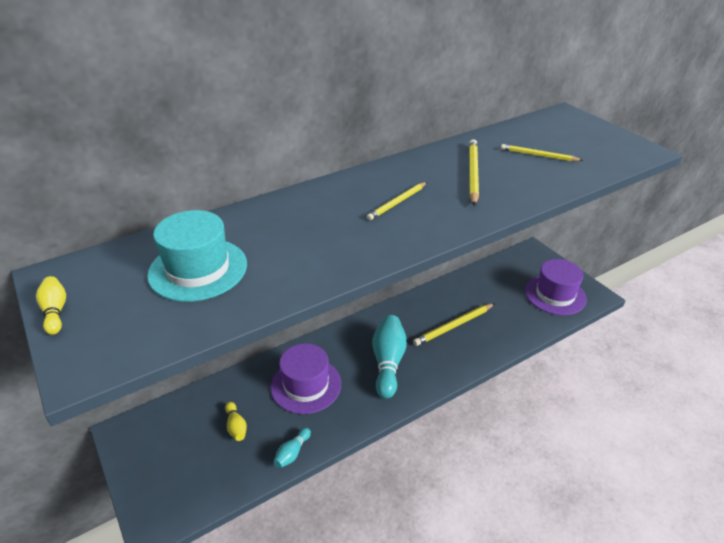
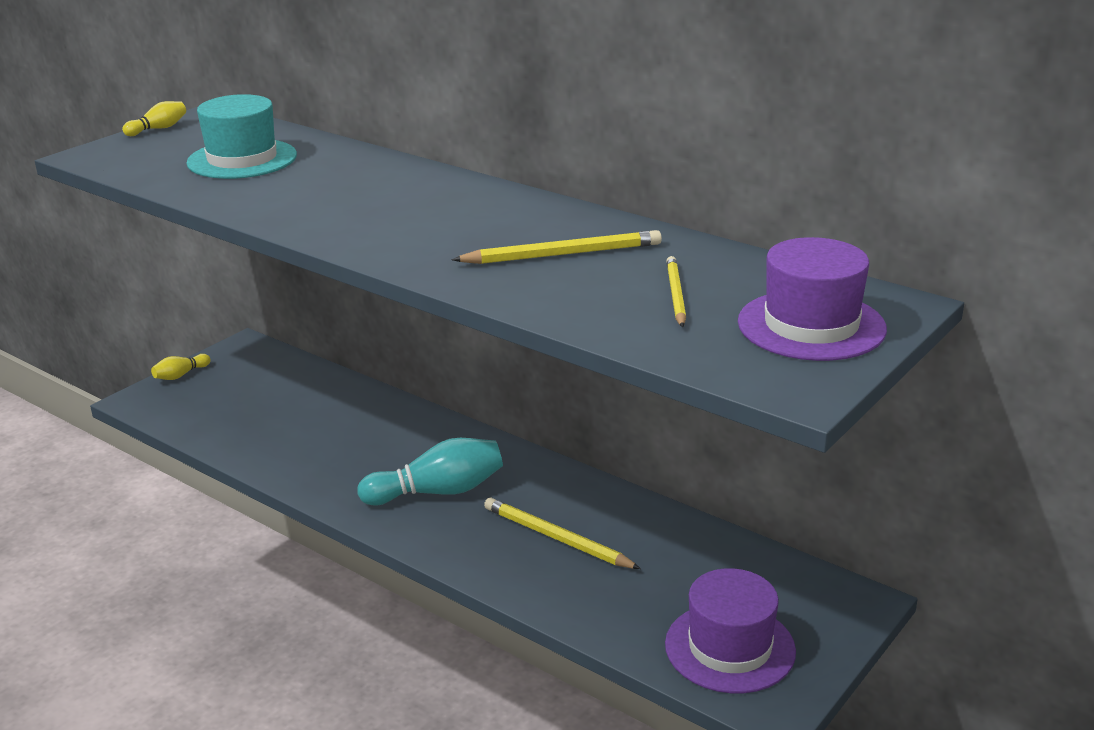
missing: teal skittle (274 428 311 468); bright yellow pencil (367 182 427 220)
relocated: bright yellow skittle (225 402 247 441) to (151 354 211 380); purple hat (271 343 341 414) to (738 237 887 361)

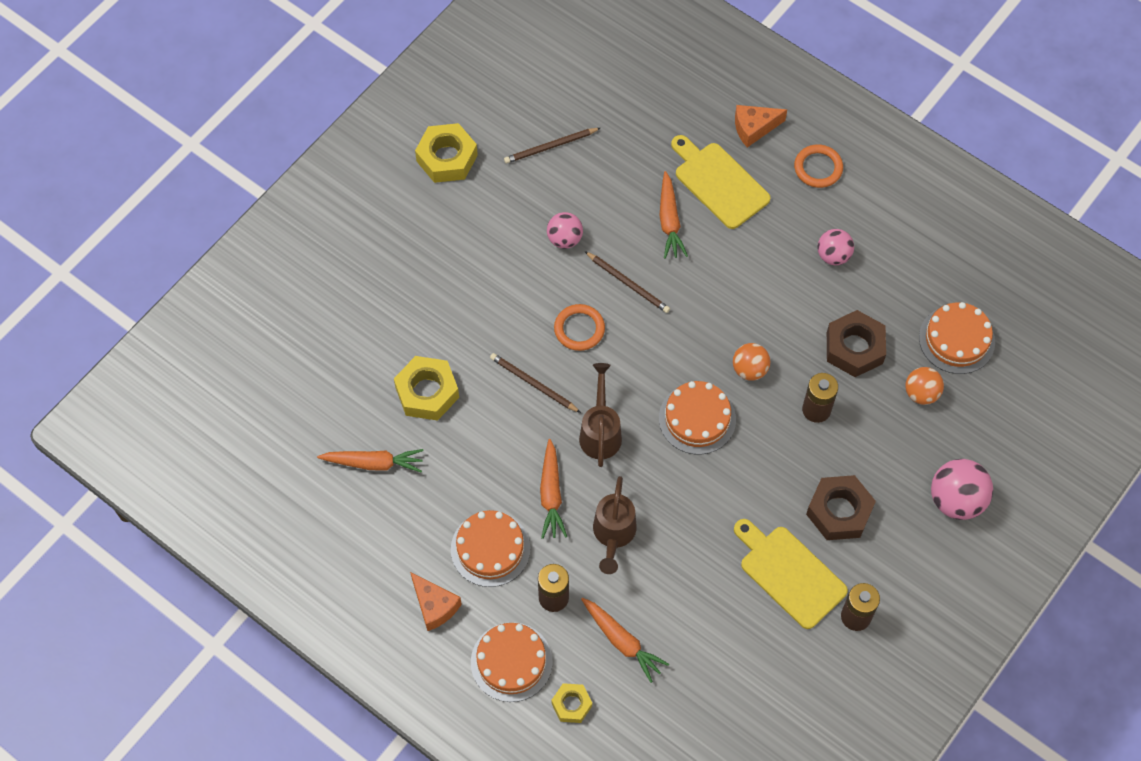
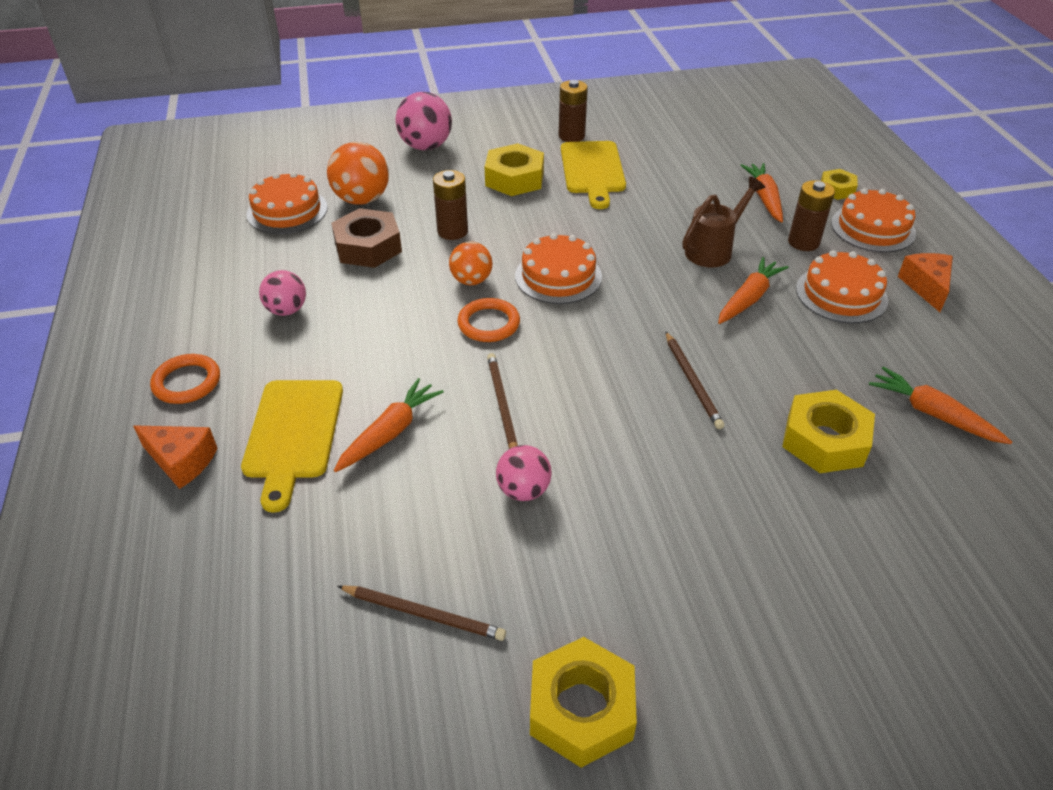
missing: dark brown watering pot (579 363 622 467)
relocated: orange-coloured torus (554 304 605 351) to (457 298 520 342)
colour: dark brown hex nut (806 475 876 540) to bright yellow hex nut (485 143 544 196)
size: orange-coloured sphere (905 367 944 405) = (327 142 389 205) x1.56

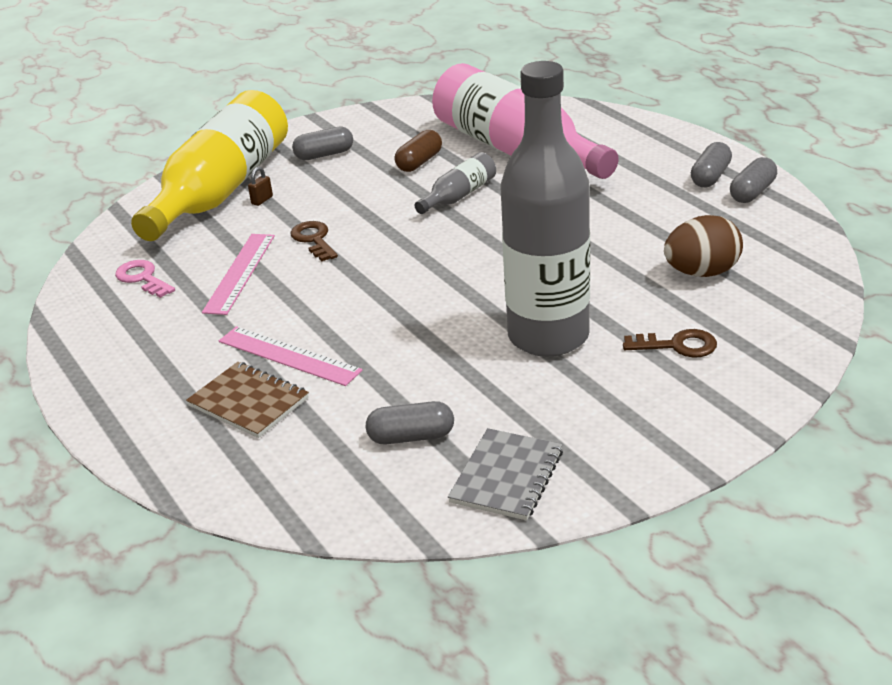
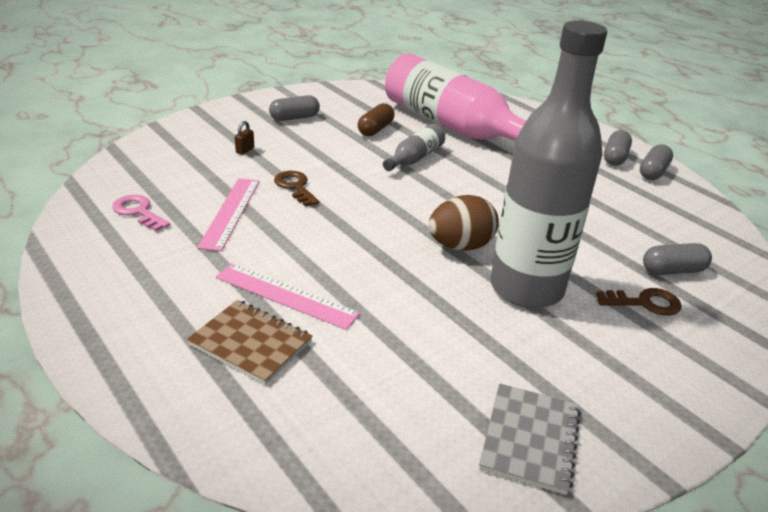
missing: bright yellow flask (131 90 288 241)
relocated: gray pill shape (366 401 454 444) to (643 243 712 275); dark brown egg (664 215 743 277) to (428 195 499 251)

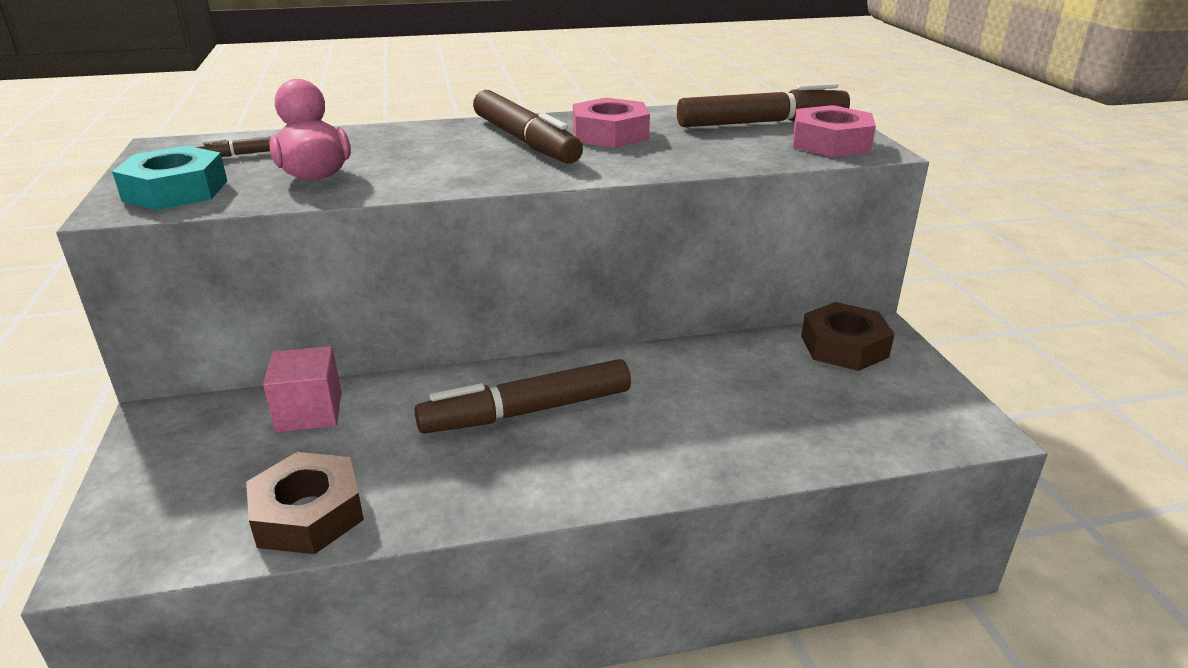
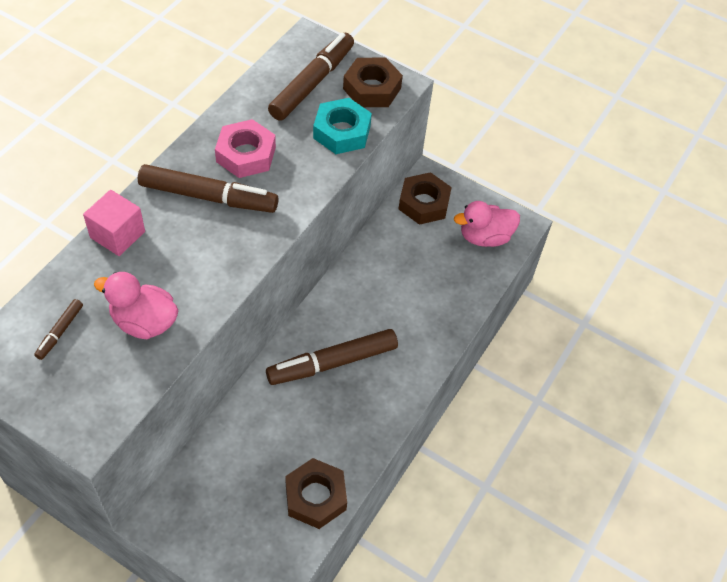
appeared: rose-pink rubber duck (454 201 520 247)
relocated: teal hex nut (112 146 227 210) to (313 98 372 154); rose-pink block (263 346 341 433) to (83 190 145 256)
colour: rose-pink hex nut (793 105 876 157) to dark brown hex nut (343 58 403 107)
spun: dark brown marker (414 359 631 434) = (266 329 398 385) 45 degrees clockwise

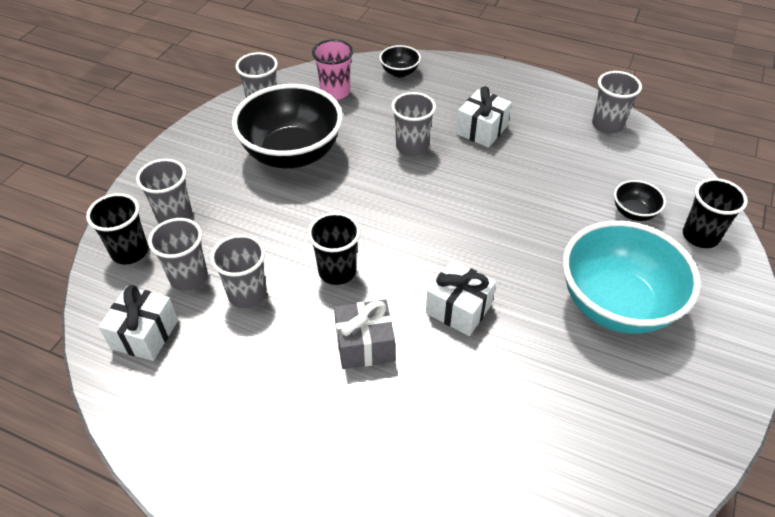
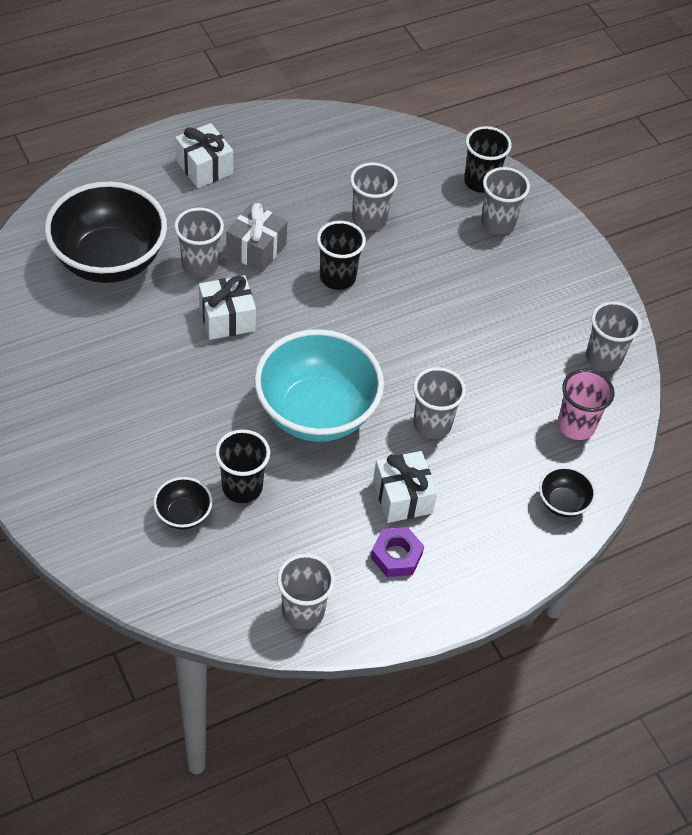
appeared: purple hex nut (371 527 424 577)
relocated: snow-white present (99 285 178 361) to (175 123 233 188); gray beaker (148 218 208 291) to (174 207 224 277); jet-black deep dish (232 84 343 169) to (45 182 167 283); teal deep dish (562 221 701 334) to (254 329 384 442); jet-black beaker (683 178 748 248) to (215 429 270 503)

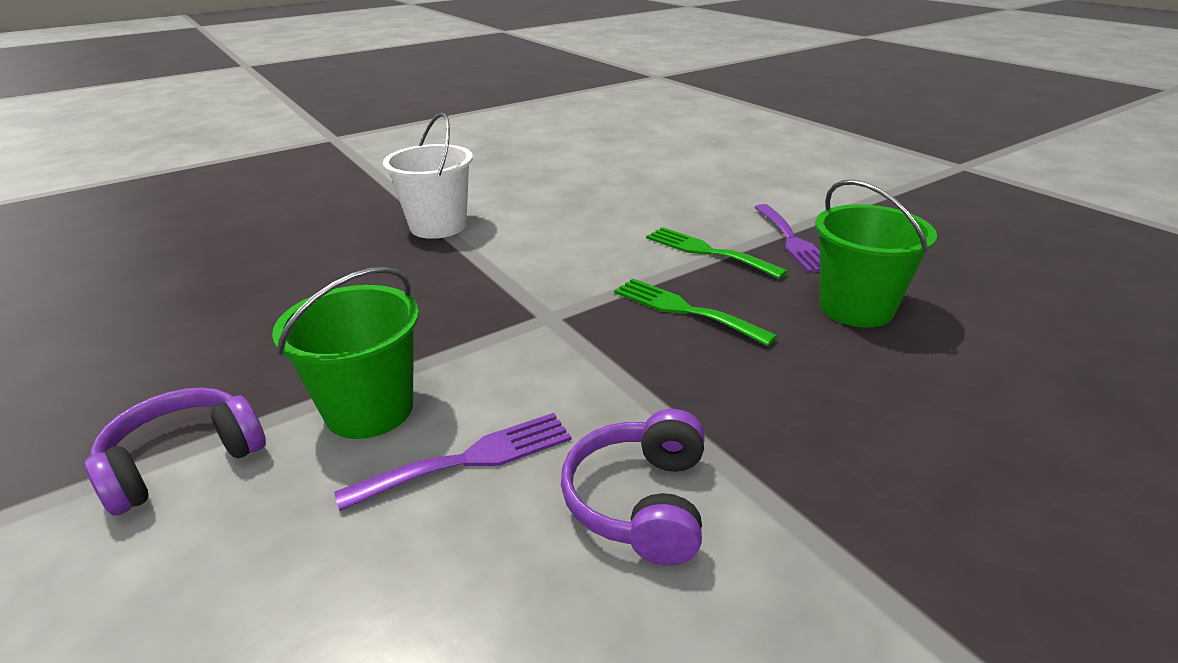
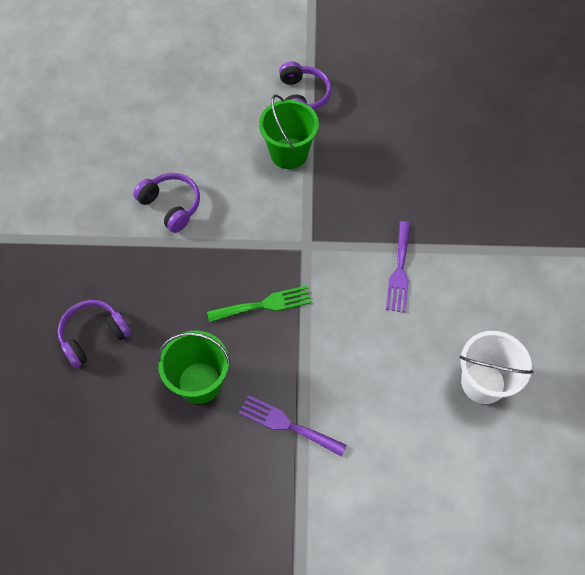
missing: emerald dinner fork (646 227 788 279)
appeared: purple headset (58 300 131 368)
relocated: purple dinner fork (334 413 571 511) to (386 221 411 312); snow-white pail (383 112 473 239) to (459 331 534 404)

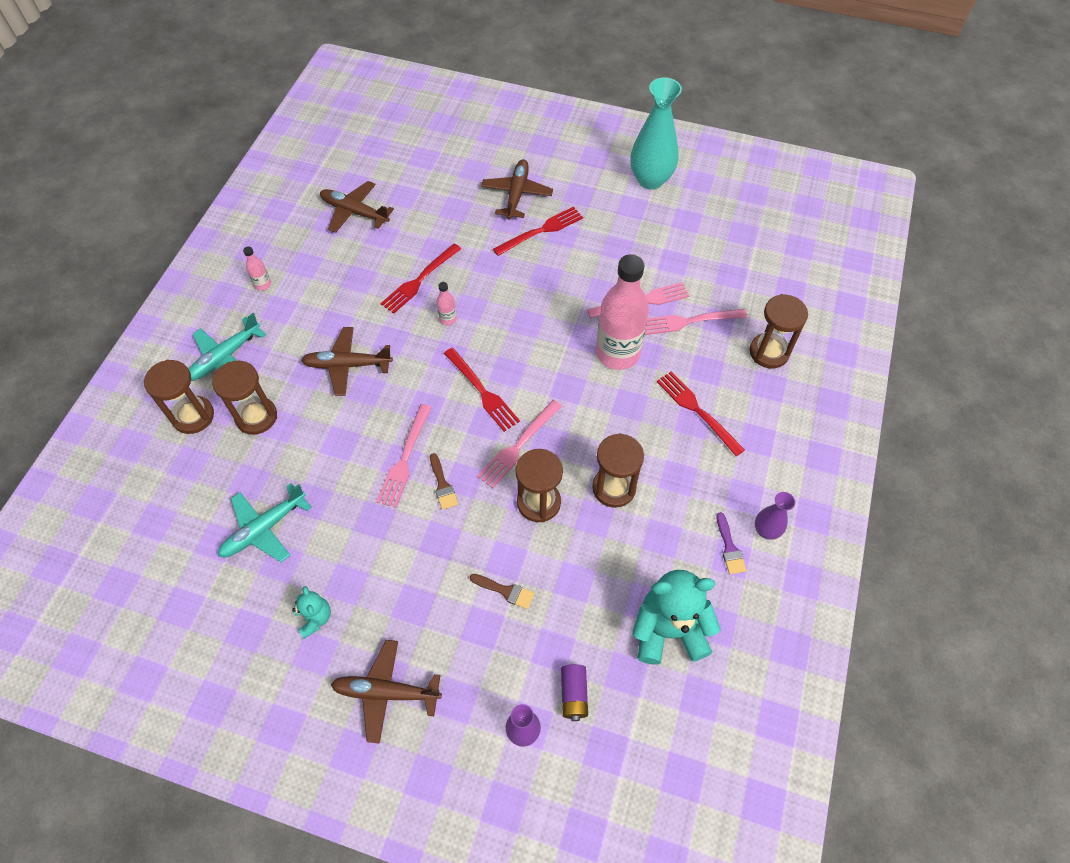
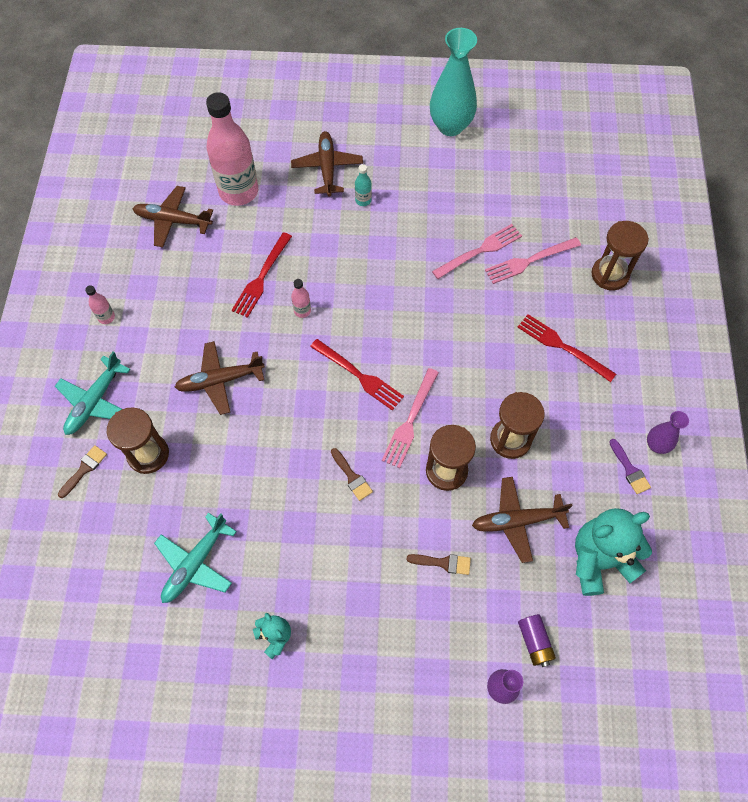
missing: rose-pink dinner fork (377 404 432 508)
relocated: dark brown toy plane (331 640 442 744) to (472 477 573 563); rose-pink flask (596 254 649 370) to (206 92 258 206)
exchanged: dark brown sandglass (144 360 214 434) to dark brown brush (58 445 107 498); crimson dinner fork (493 207 583 256) to teal flask (355 164 372 206)

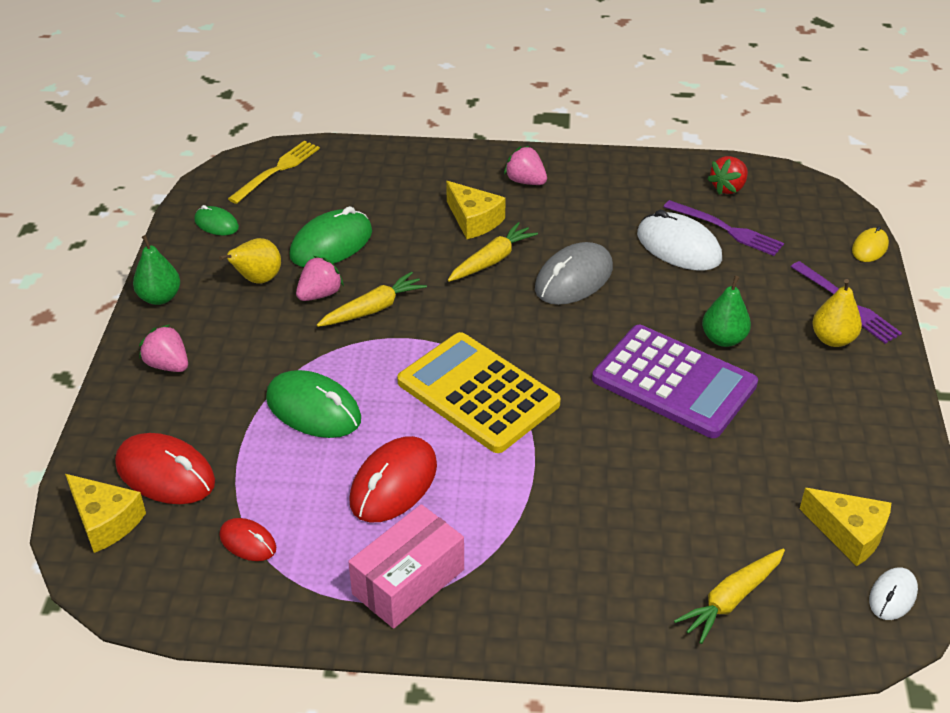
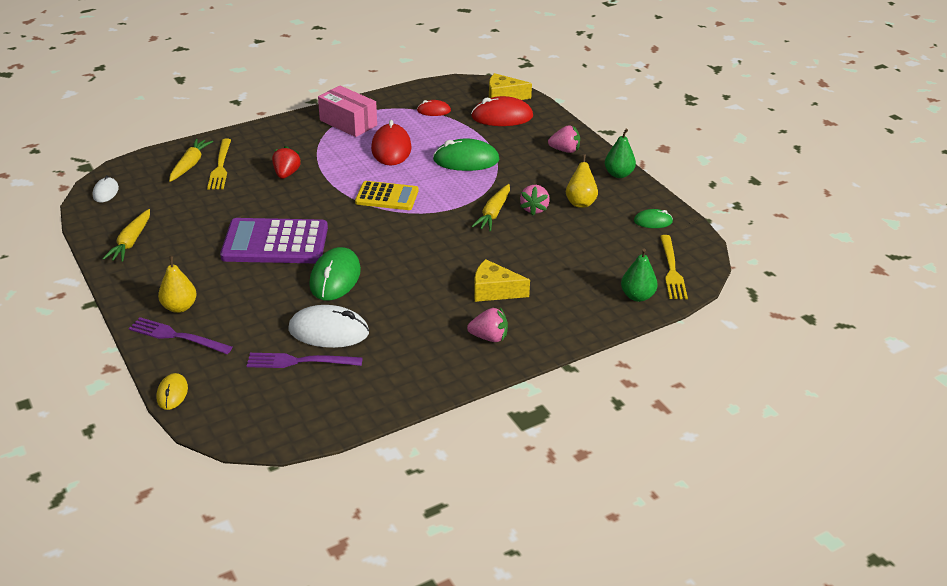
missing: gray mouse (535 242 613 305); bright yellow cheese (800 488 891 566)
appeared: bright yellow dinner fork (207 139 231 189)
relocated: emerald mouse (290 206 372 267) to (309 247 361 301); bright yellow carrot (448 222 538 282) to (103 209 150 262); emerald pear (702 276 751 347) to (621 248 658 302); crimson strawberry (707 156 748 195) to (272 146 301 179)
spun: rose-pink box (348 504 464 629) = (318 85 377 137) 60 degrees counterclockwise
size: bright yellow calculator (397 332 561 453) = (355 181 419 210) x0.62

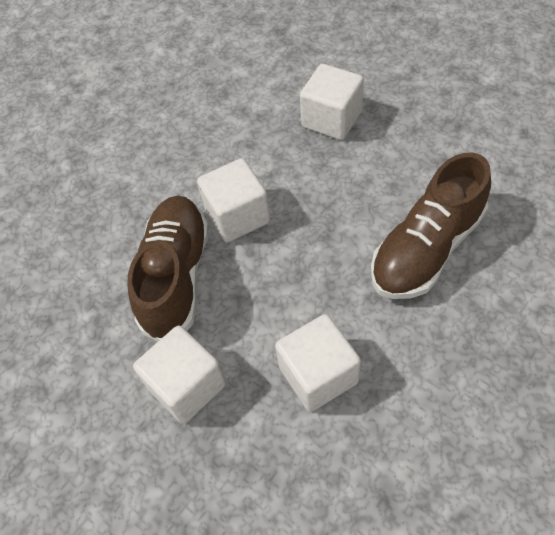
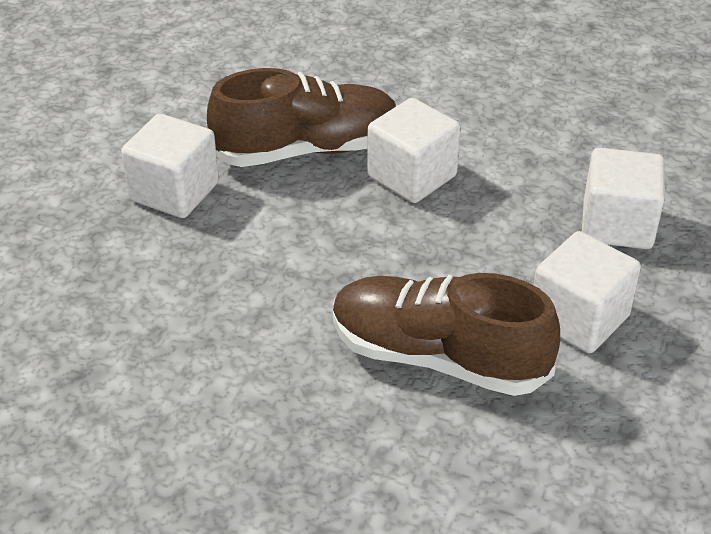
relocated: snow-white block (275 314 361 412) to (534 231 641 353)

